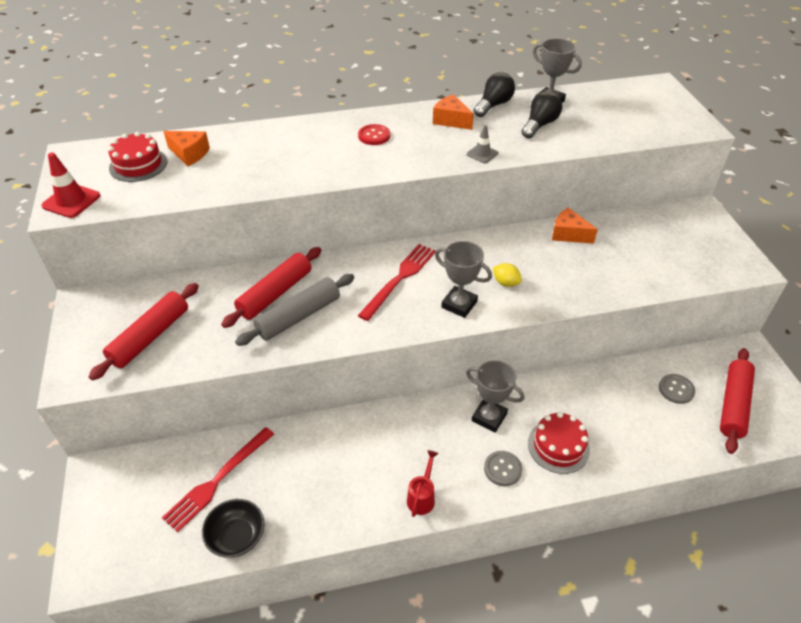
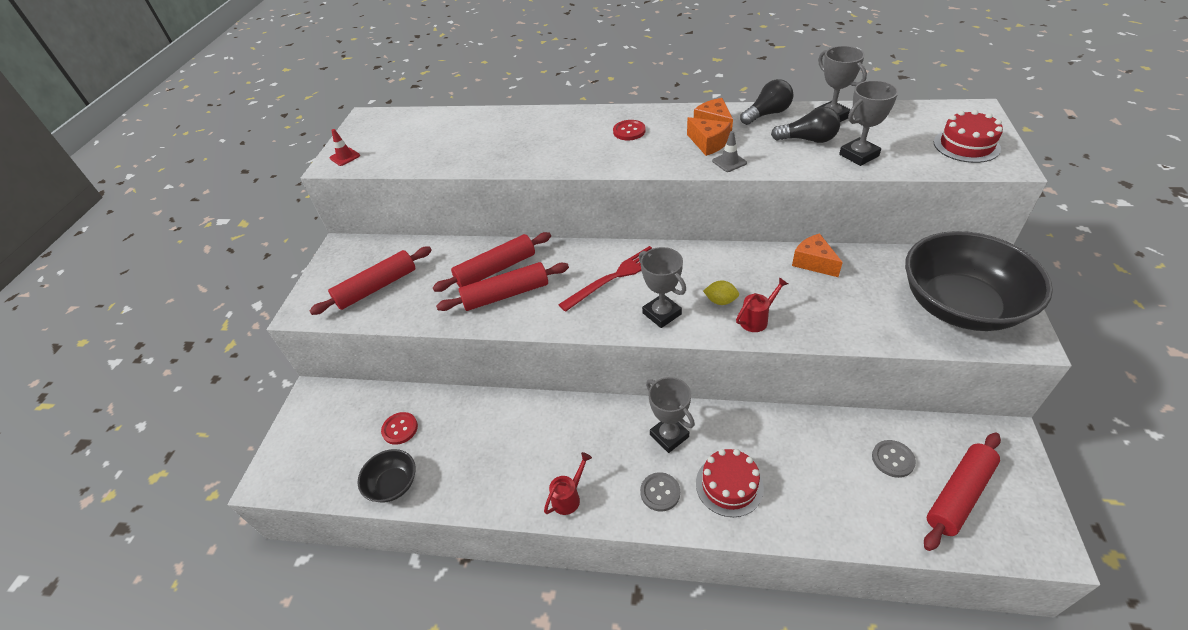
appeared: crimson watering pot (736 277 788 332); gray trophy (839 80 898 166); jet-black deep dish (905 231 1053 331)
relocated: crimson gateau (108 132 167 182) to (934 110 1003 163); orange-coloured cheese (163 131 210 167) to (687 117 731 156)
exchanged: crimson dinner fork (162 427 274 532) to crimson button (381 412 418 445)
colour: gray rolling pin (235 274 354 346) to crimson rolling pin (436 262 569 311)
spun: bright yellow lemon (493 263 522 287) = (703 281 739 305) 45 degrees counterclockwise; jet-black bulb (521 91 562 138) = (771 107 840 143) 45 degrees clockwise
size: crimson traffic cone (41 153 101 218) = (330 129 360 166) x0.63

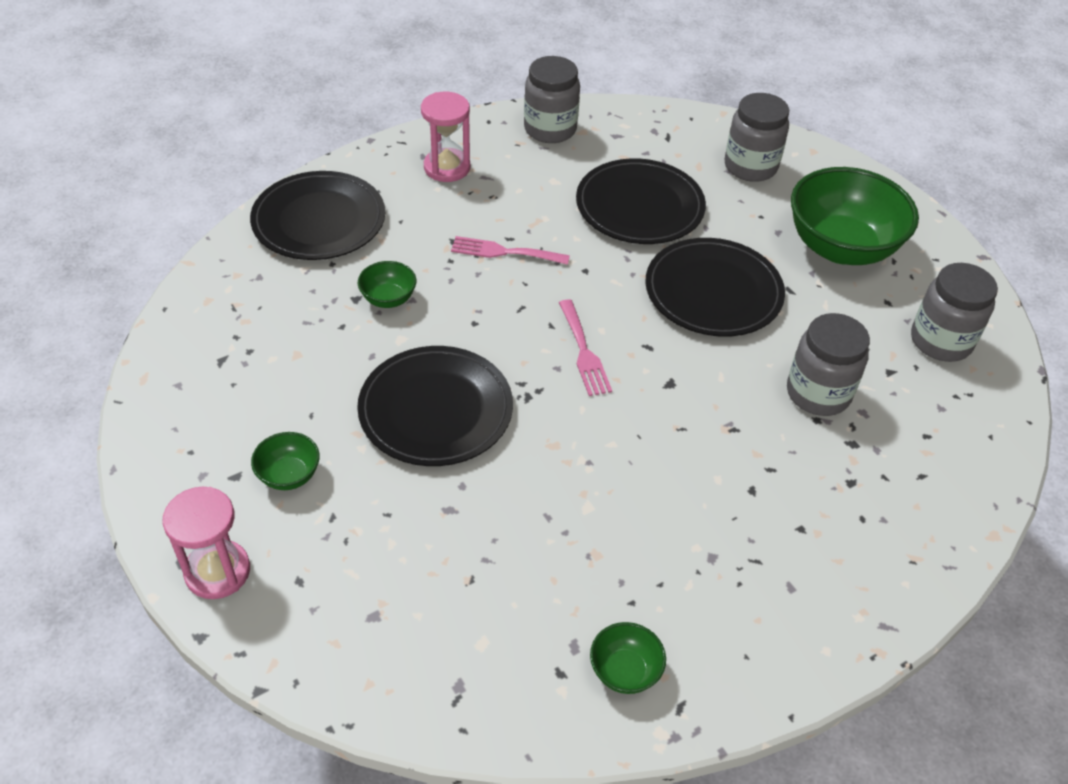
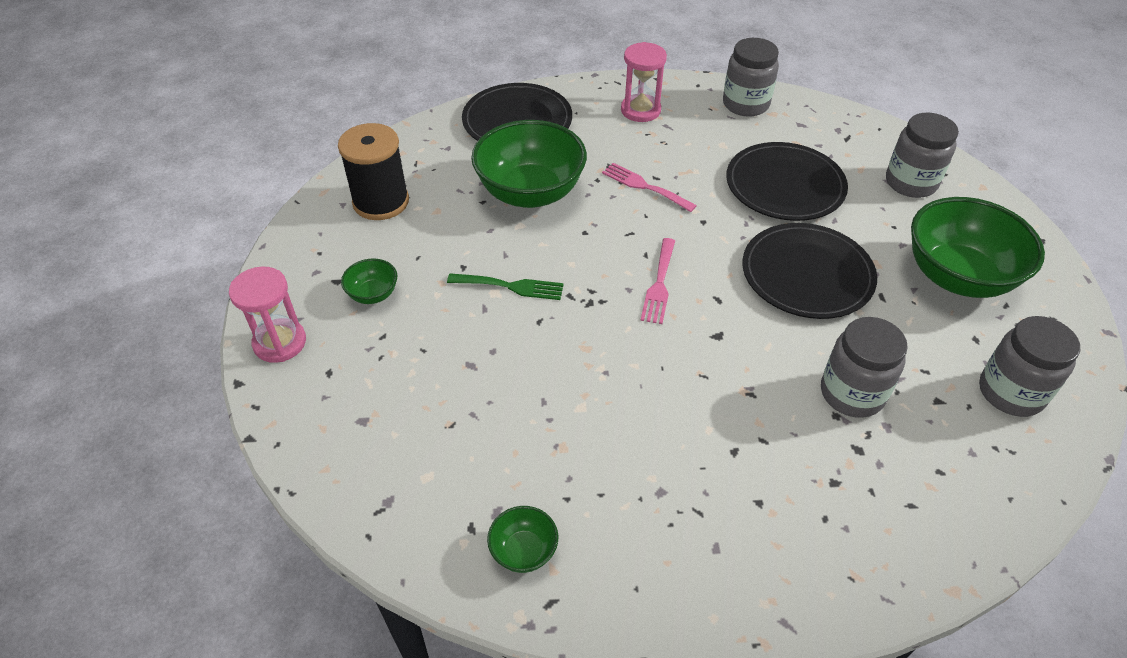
appeared: jet-black reel of thread (338 123 409 220)
exchanged: jet-black flat dish (357 346 513 466) to emerald dinner fork (447 273 564 300)
size: emerald deep dish (358 261 416 308) = (471 120 587 208) x2.26

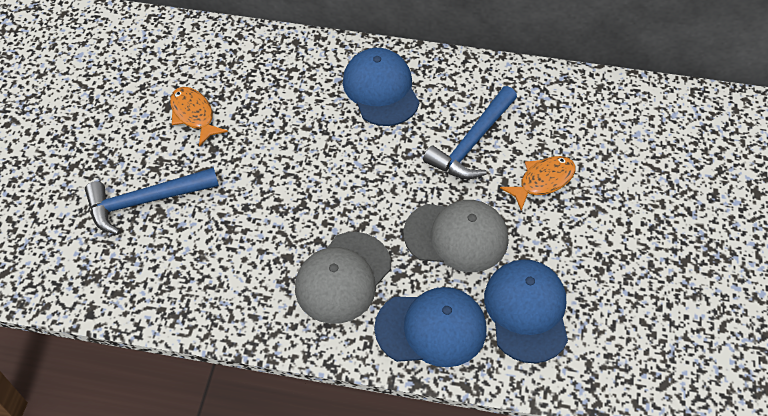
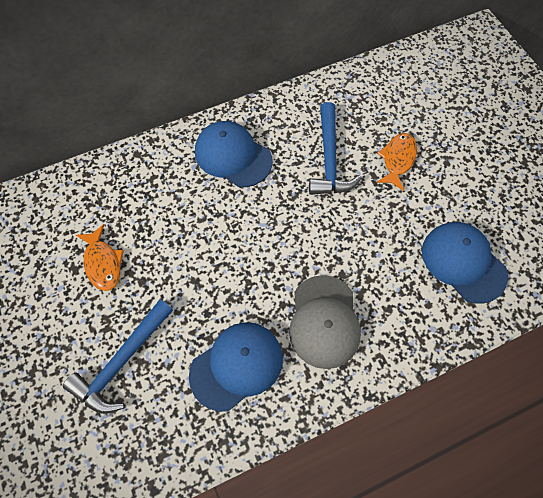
missing: gray cap (404 200 508 272)
relocated: cobalt cap (374 287 487 367) to (189 323 283 412)
spun: orange-coloured fish (170 87 228 146) = (76 224 124 291) 135 degrees counterclockwise

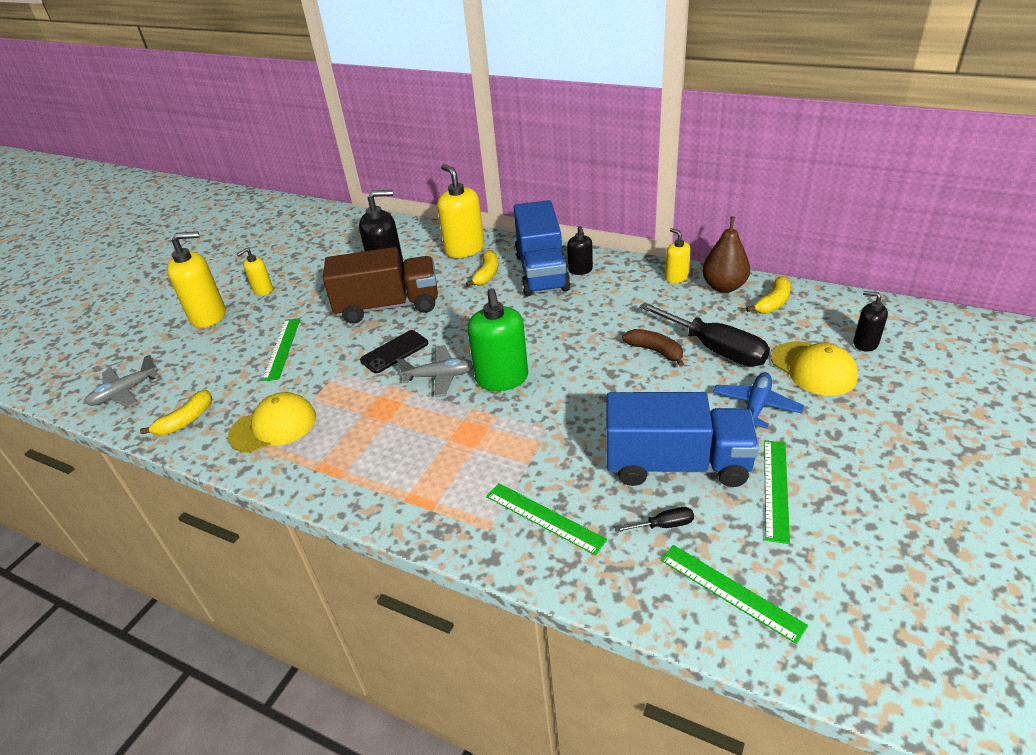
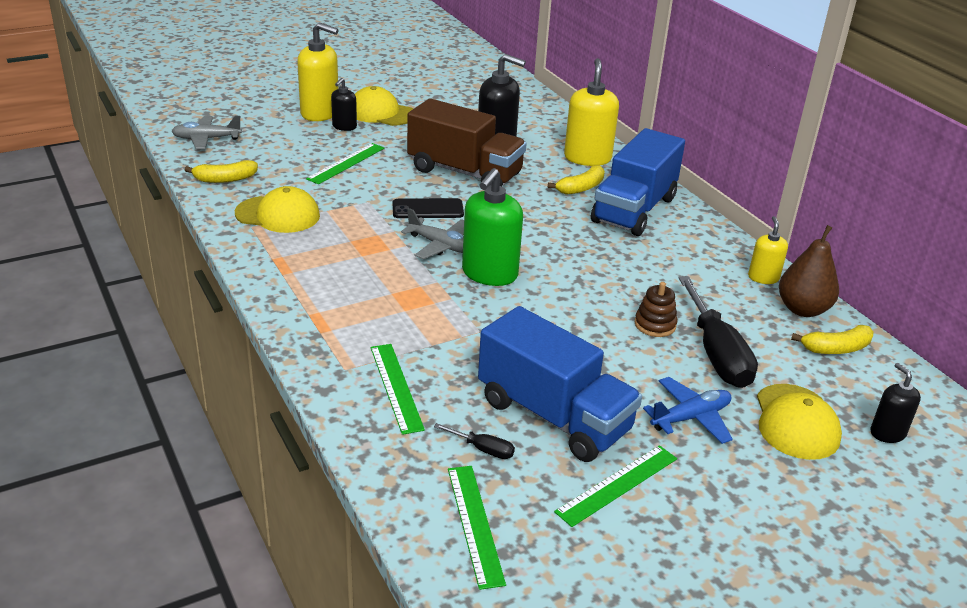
relocated: jet-black soap pump (567 226 593 275) to (331 78 357 131)
exchanged: bright yellow soap pump (237 248 273 296) to bright yellow cap (355 86 413 126); dark brown banana fruit (622 329 684 367) to dark brown ring stacker (635 282 678 337)

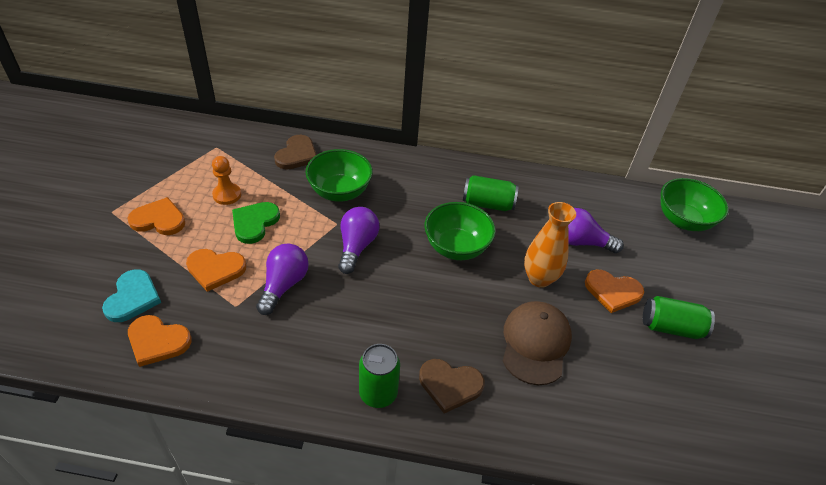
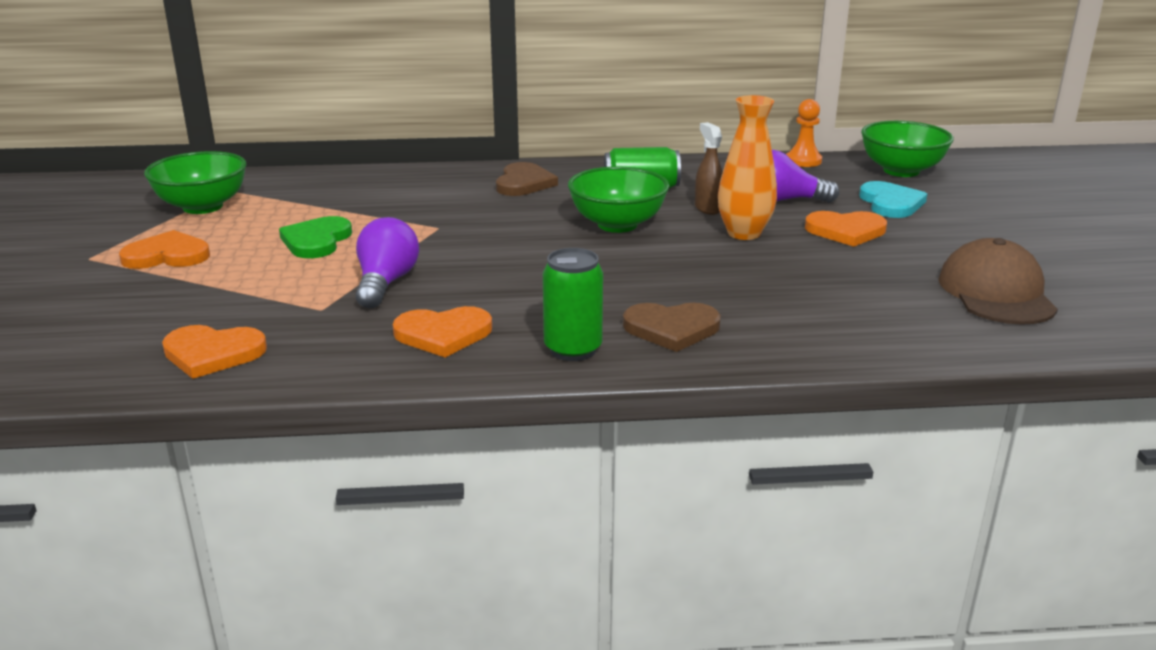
missing: purple bulb (338 207 379 274); emerald tin (643 296 715 339)
appeared: dark brown sprayer (695 122 723 215)
relocated: teal heart (102 269 161 322) to (859 181 927 218); orange-coloured heart (186 249 246 292) to (393 306 492 358); orange-coloured chess pawn (212 156 241 205) to (786 99 822 167); dark brown heart (274 135 317 169) to (496 162 558 196); emerald deep dish (306 149 373 202) to (144 151 246 214); dark brown cap (503 301 572 385) to (938 238 1058 325)

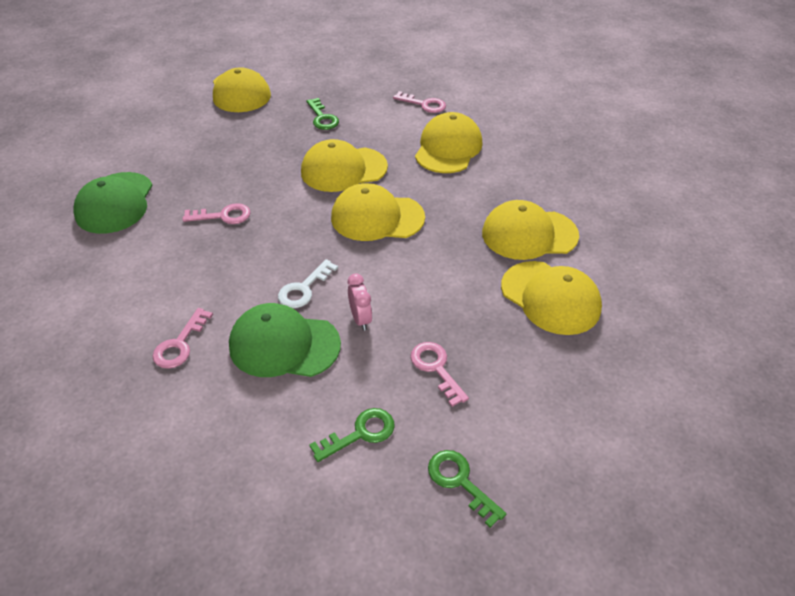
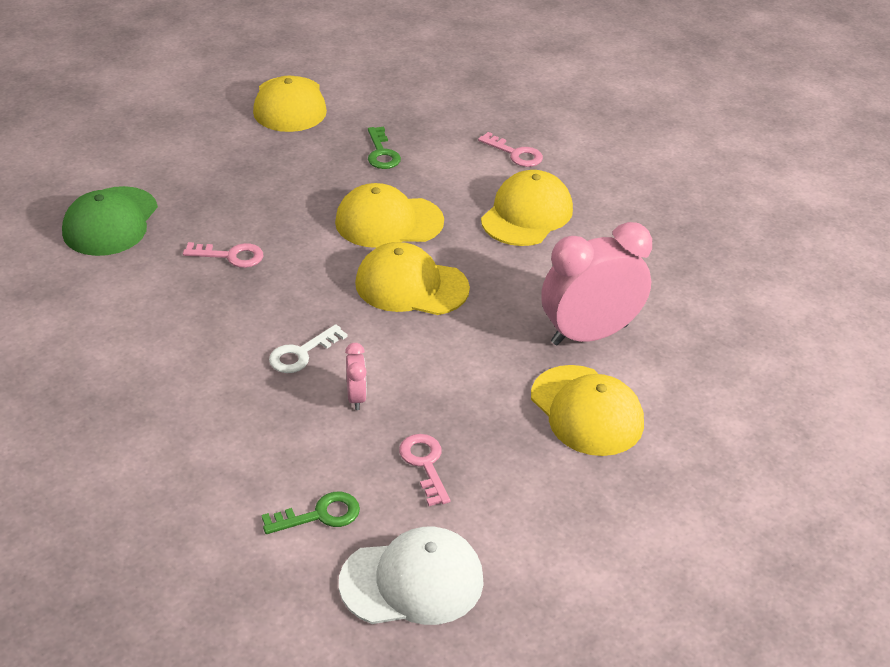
missing: rose-pink latchkey (152 308 213 369); emerald cap (229 303 341 377)
exchanged: emerald latchkey (428 450 506 528) to snow-white cap (339 527 484 625); bright yellow cap (482 200 579 260) to rose-pink bedside clock (541 222 652 345)

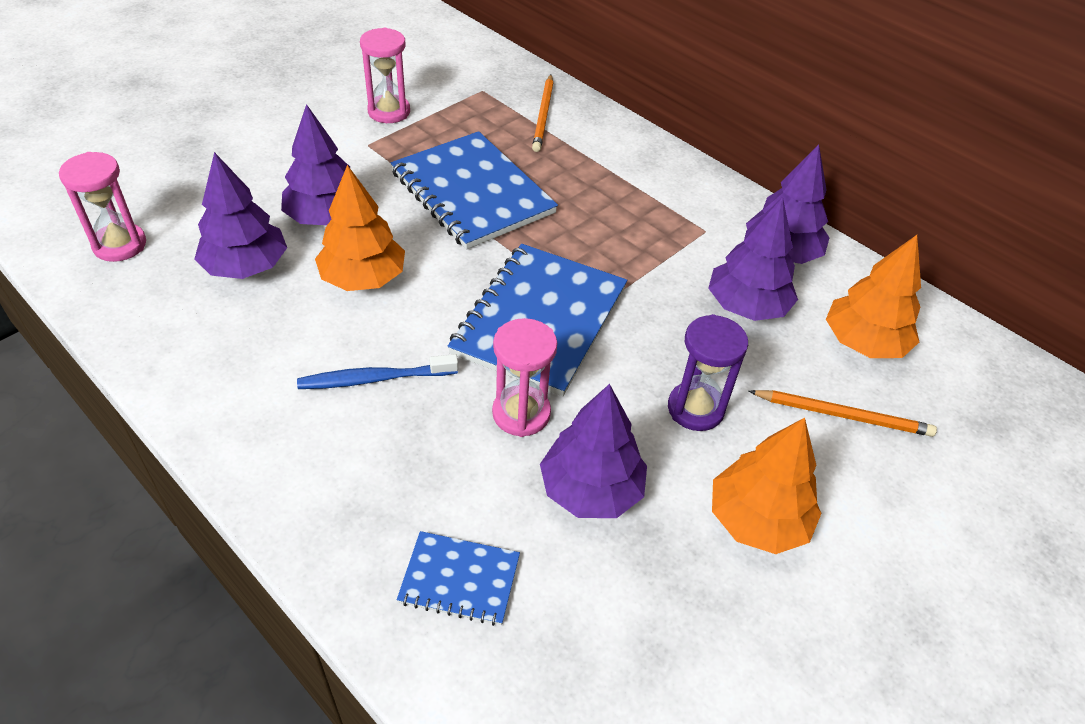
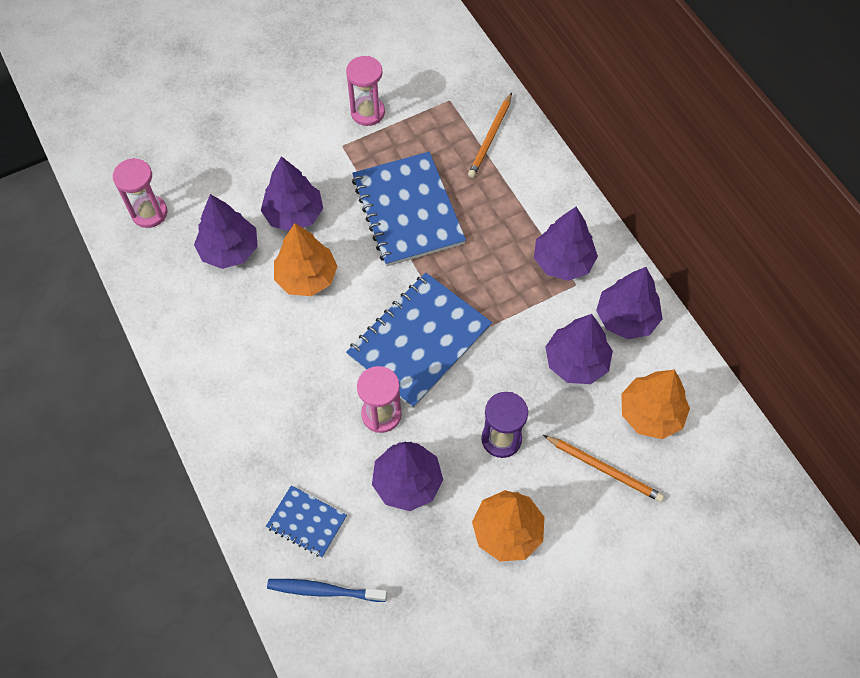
appeared: purple toy tree (534 207 598 281)
relocated: cobalt toothbrush (297 354 458 389) to (267 579 387 602)

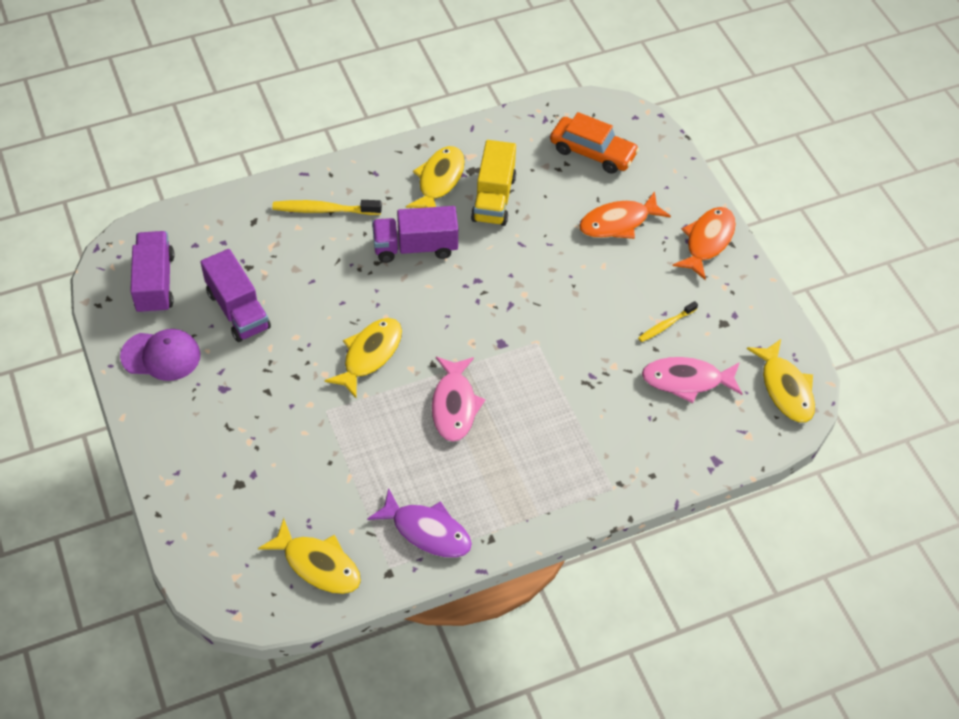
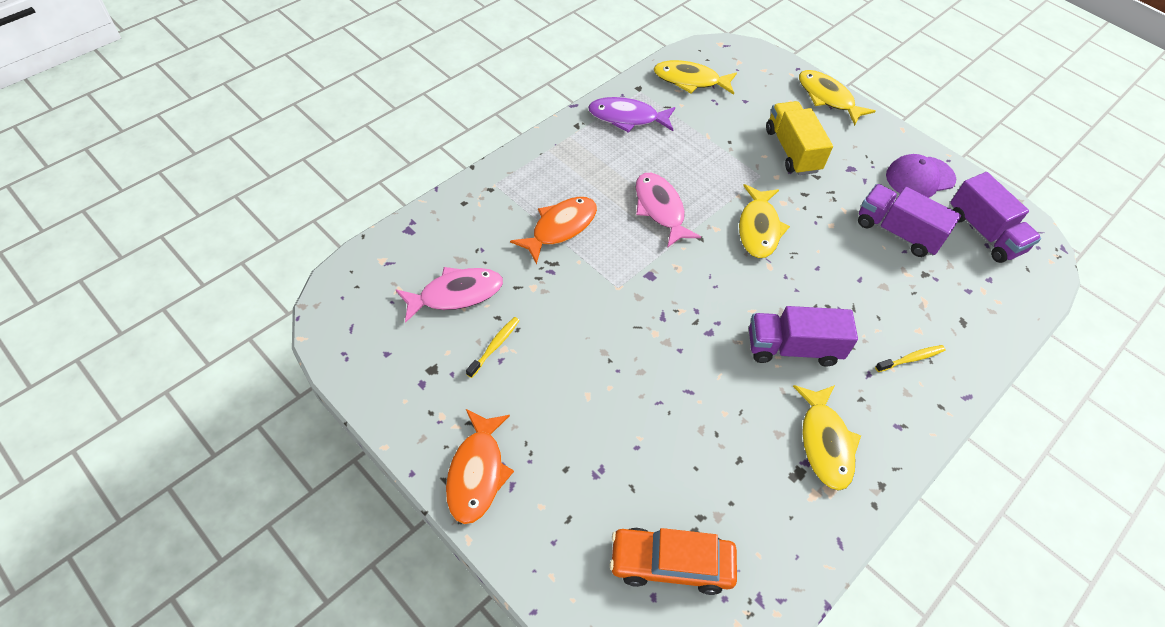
relocated: bright yellow truck (471 140 516 226) to (766 101 833 175); orange-coloured fish (579 191 671 239) to (510 197 597 264); bright yellow fish (747 339 815 423) to (799 70 875 126)
spun: purple truck (372 206 458 263) = (749 306 858 366) 150 degrees counterclockwise
size: bright yellow toothbrush (272 200 382 215) = (875 345 946 372) x0.63

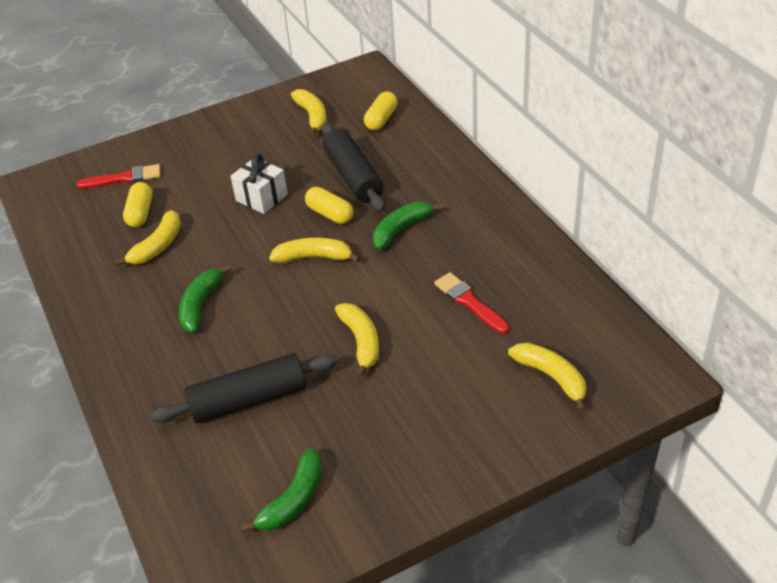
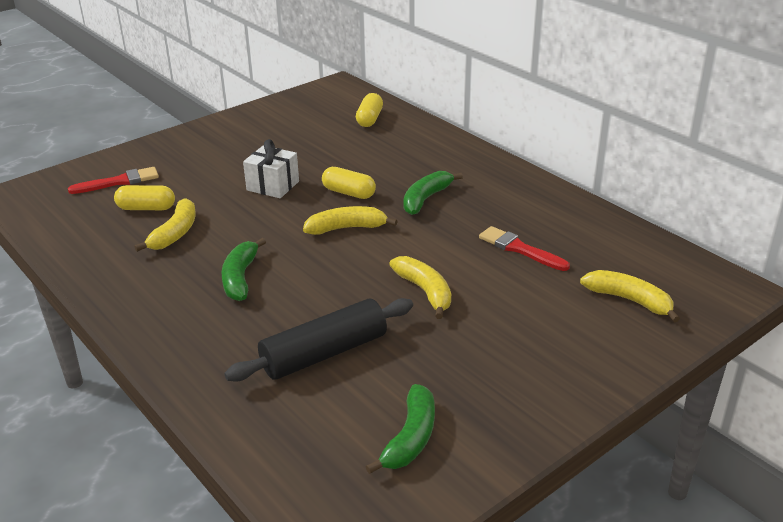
missing: bright yellow banana fruit (291 89 327 136); jet-black rolling pin (322 123 386 212)
spun: bright yellow pill shape (123 182 152 227) = (114 185 175 210) 75 degrees counterclockwise

